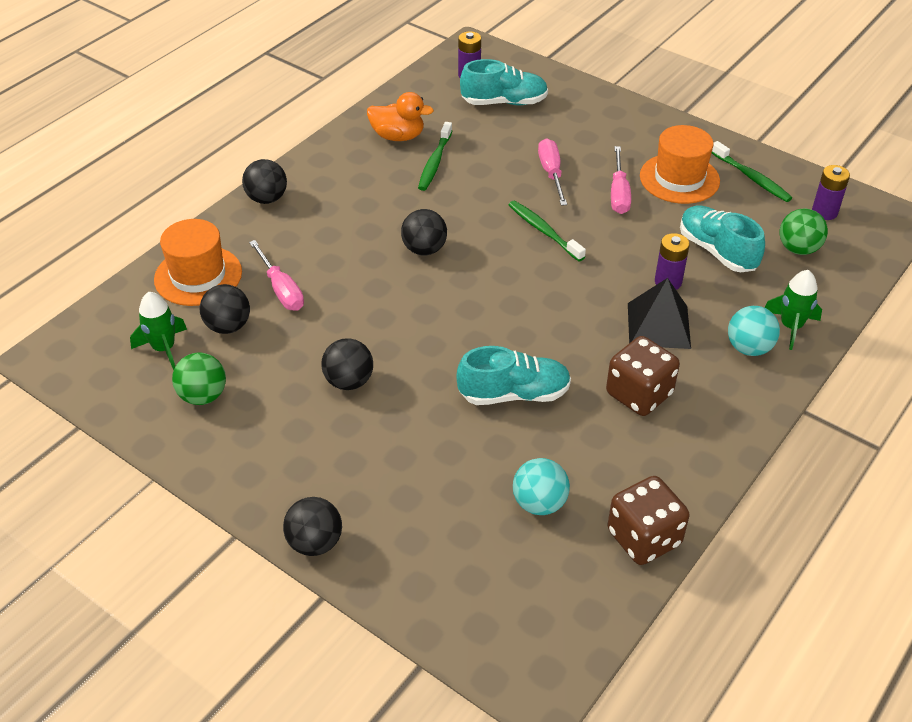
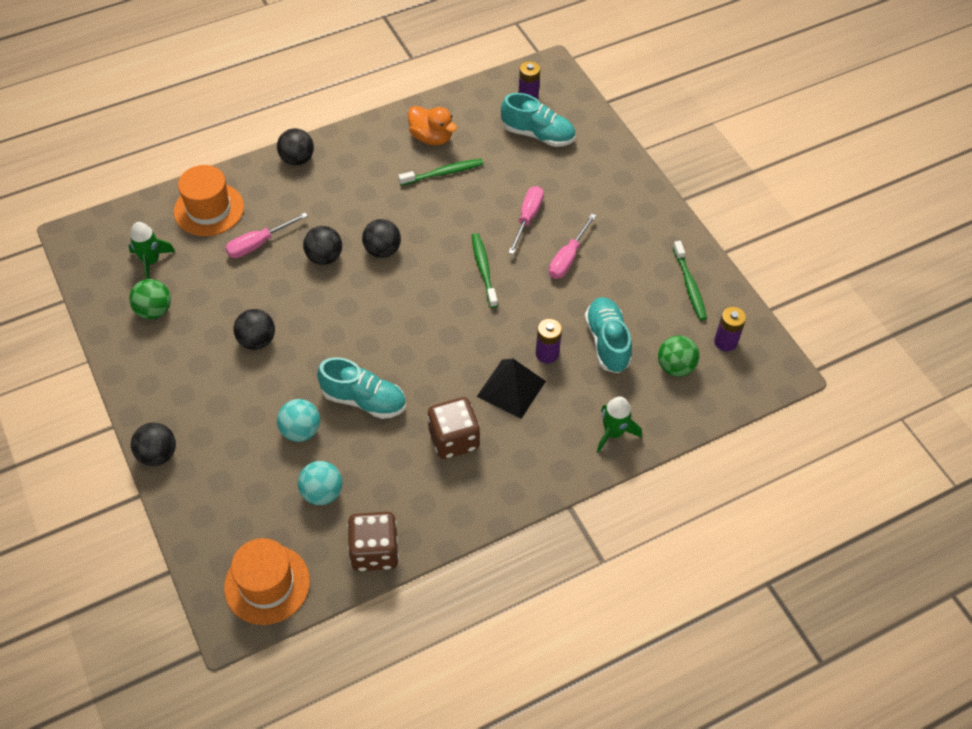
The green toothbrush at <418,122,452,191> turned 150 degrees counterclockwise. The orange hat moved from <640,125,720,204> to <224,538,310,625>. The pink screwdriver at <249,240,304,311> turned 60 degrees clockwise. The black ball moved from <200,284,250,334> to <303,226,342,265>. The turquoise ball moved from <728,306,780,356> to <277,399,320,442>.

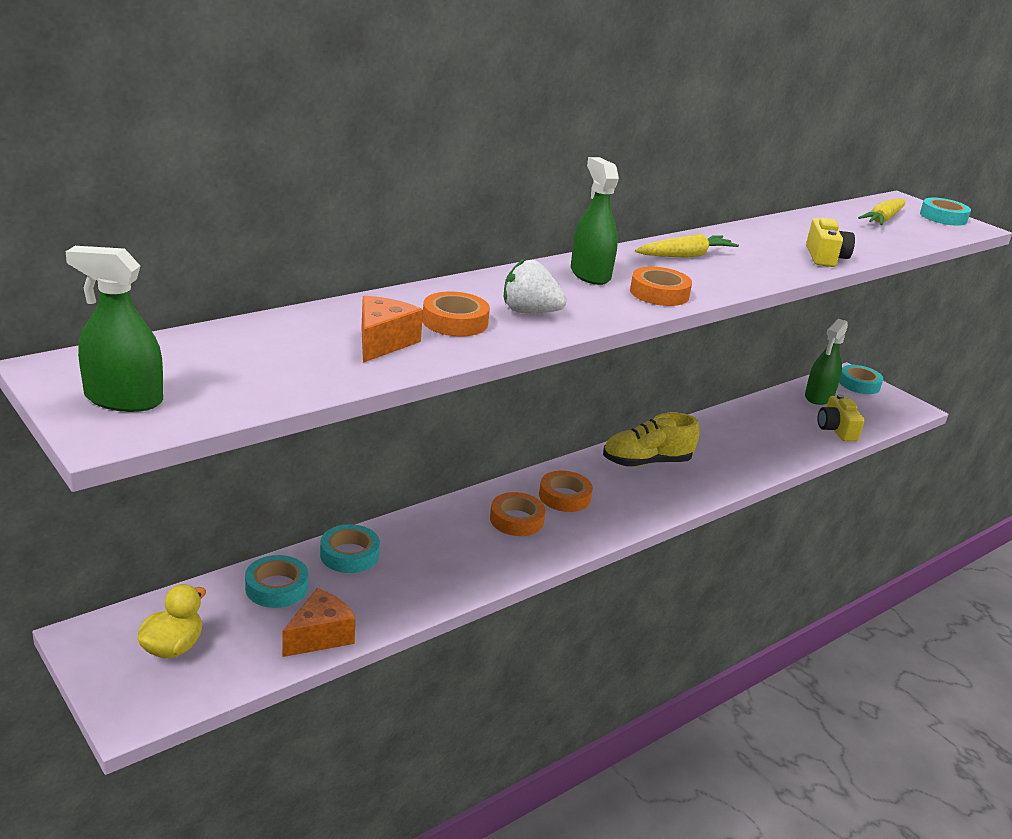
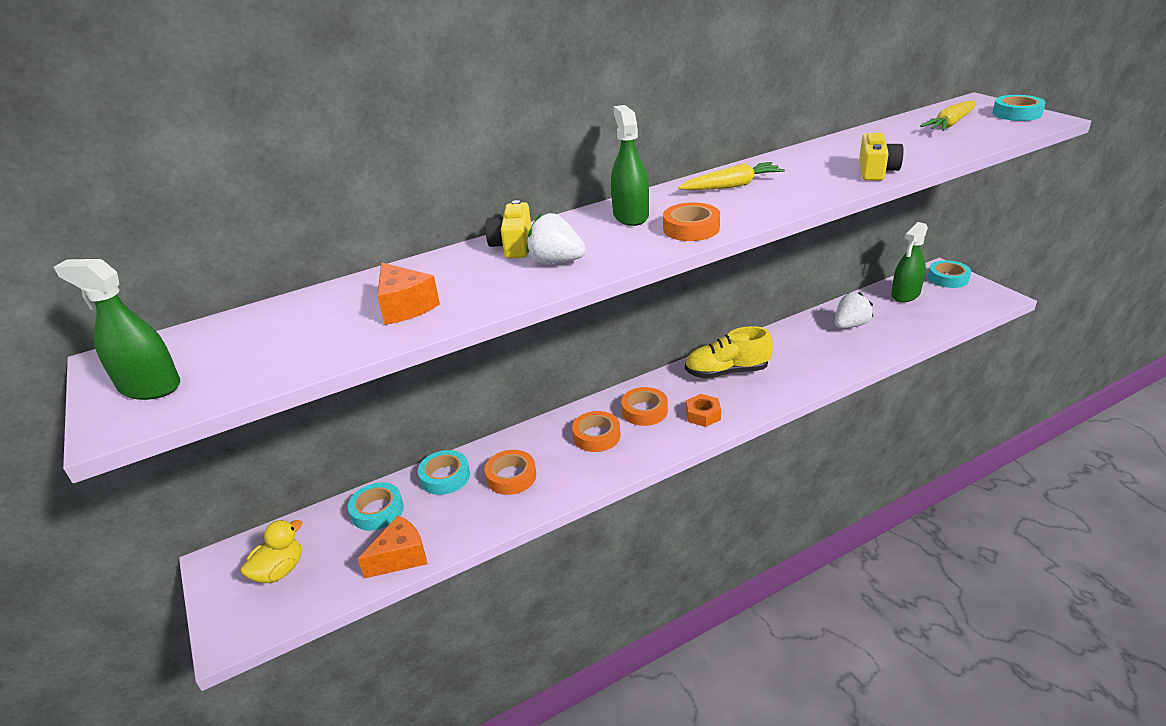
The orange tape moved from <422,291,490,337> to <485,450,536,495>. The orange cheese at <361,296,423,363> turned 120 degrees clockwise. The yellow camera moved from <818,394,865,441> to <485,200,531,259>. The white strawberry at <835,292,873,328> appeared. The orange nut at <686,394,721,427> appeared.

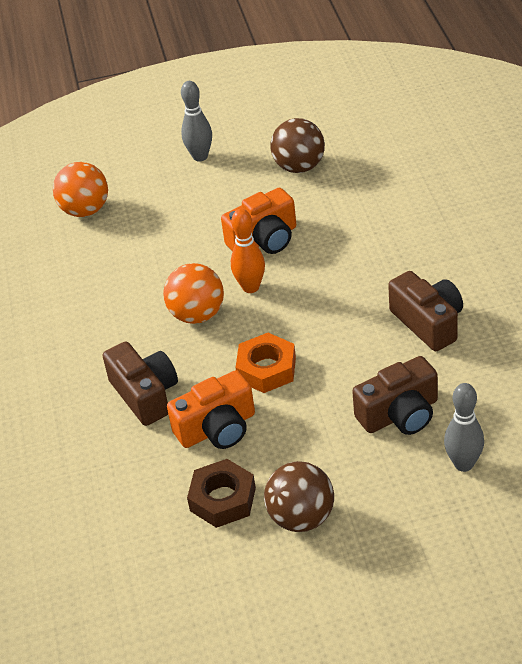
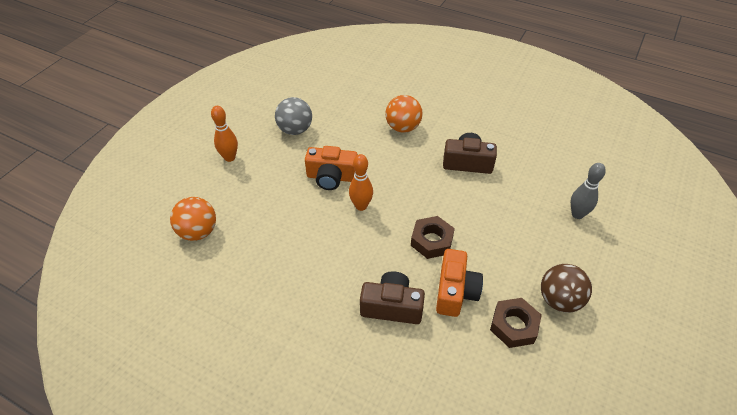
The grey bowling pin at <181,81,212,162> became the orange bowling pin at <211,106,238,162>. The brown ball at <271,118,325,173> became the grey ball at <275,97,312,135>. The orange camera at <221,188,296,254> turned 90 degrees clockwise. The orange ball moved from <163,263,224,324> to <385,95,423,133>. The orange nut at <235,333,296,393> became the brown nut at <411,216,455,259>. The brown camera at <352,356,438,435> disappeared.

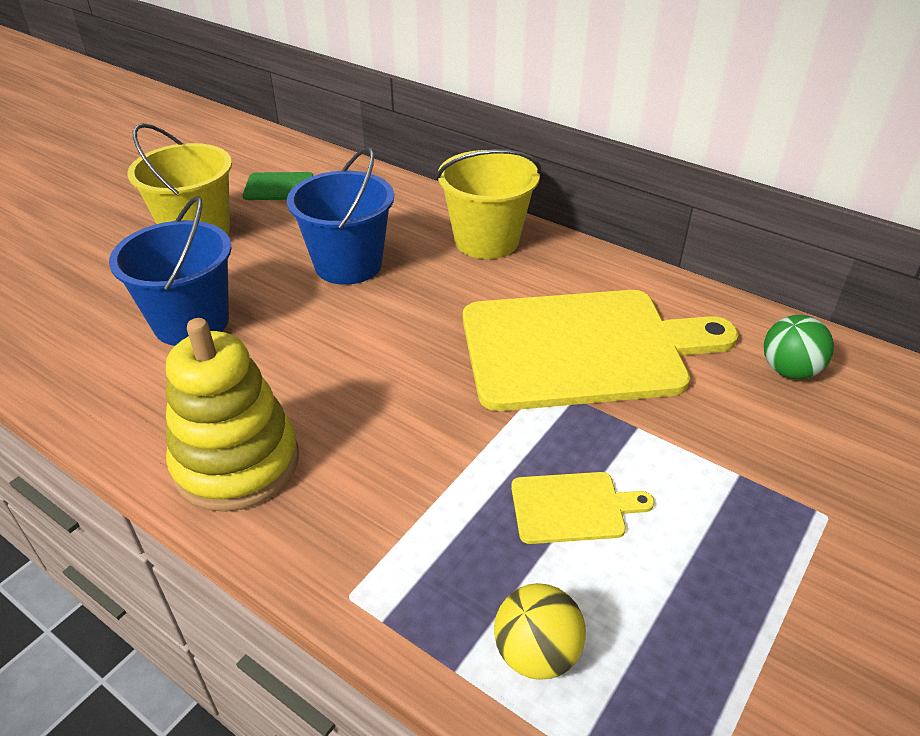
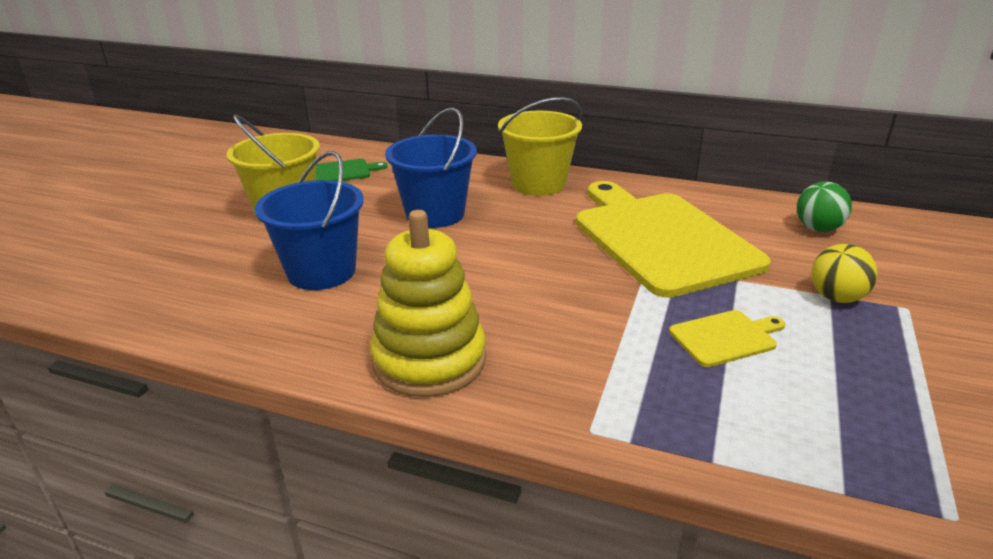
The yellow cutting board at <463,290,739,411> turned 90 degrees counterclockwise. The yellow ball moved from <494,583,586,680> to <811,244,878,303>.

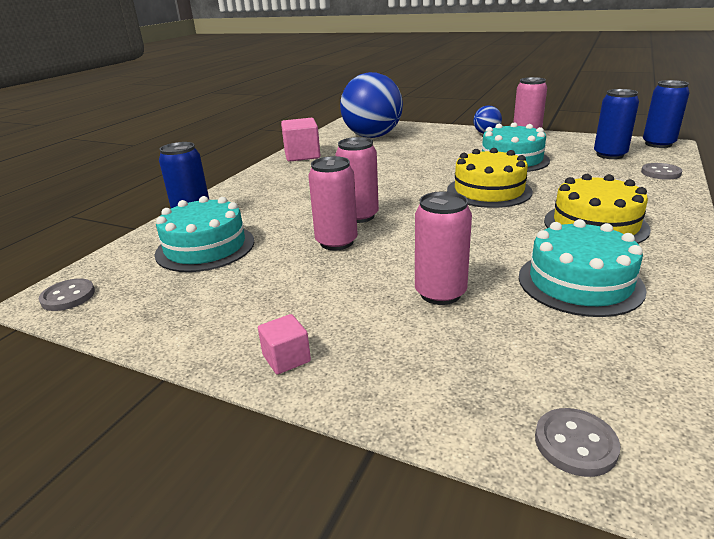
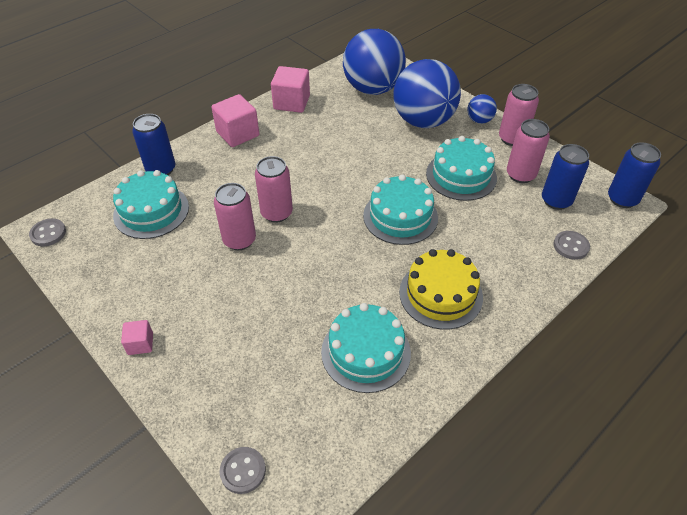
The yellow cake at <447,148,533,208> became the turquoise cake at <363,174,438,245>. The pink can moved from <415,191,472,305> to <507,119,550,183>. The blue ball at <393,59,461,128> appeared. The pink cube at <211,94,259,147> appeared.

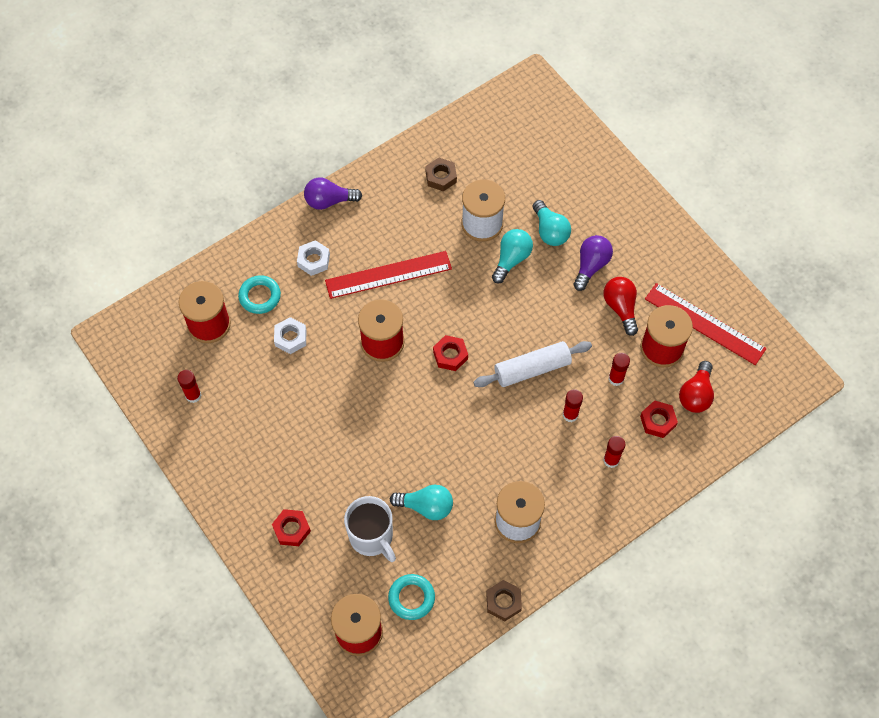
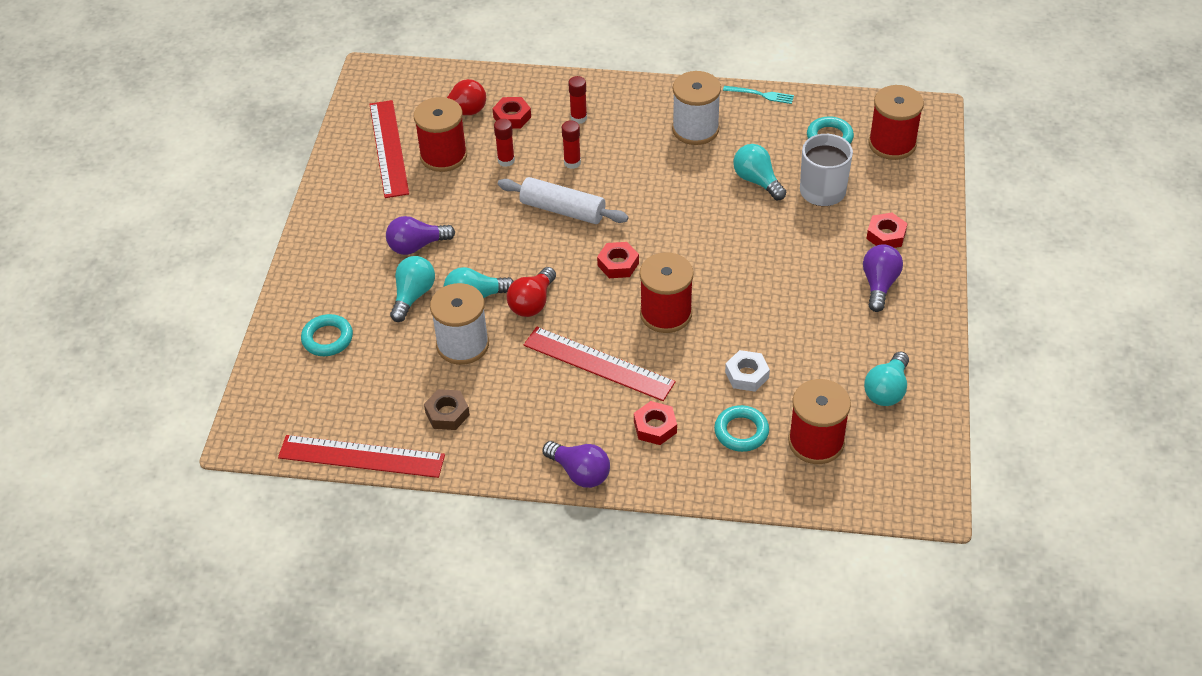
The white nut at <297,240,330,276> became the red nut at <634,401,677,445>. The red light bulb moved from <603,277,638,336> to <507,267,556,317>. The red glue stick at <177,370,201,403> was replaced by the turquoise light bulb at <864,351,909,406>. The brown nut at <486,580,522,621> was replaced by the turquoise fork at <723,86,794,104>. The purple light bulb at <863,244,903,312> appeared. The turquoise ring at <301,314,353,356> appeared. The red ruler at <278,435,445,478> appeared.

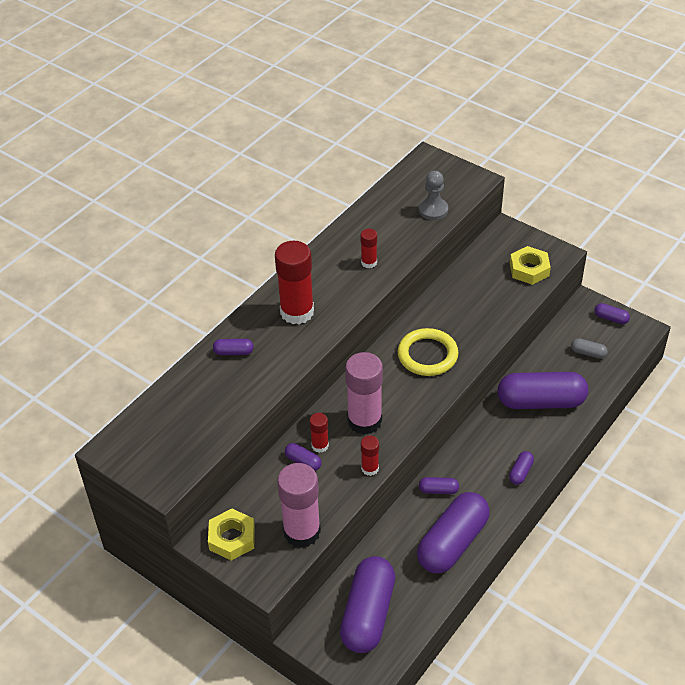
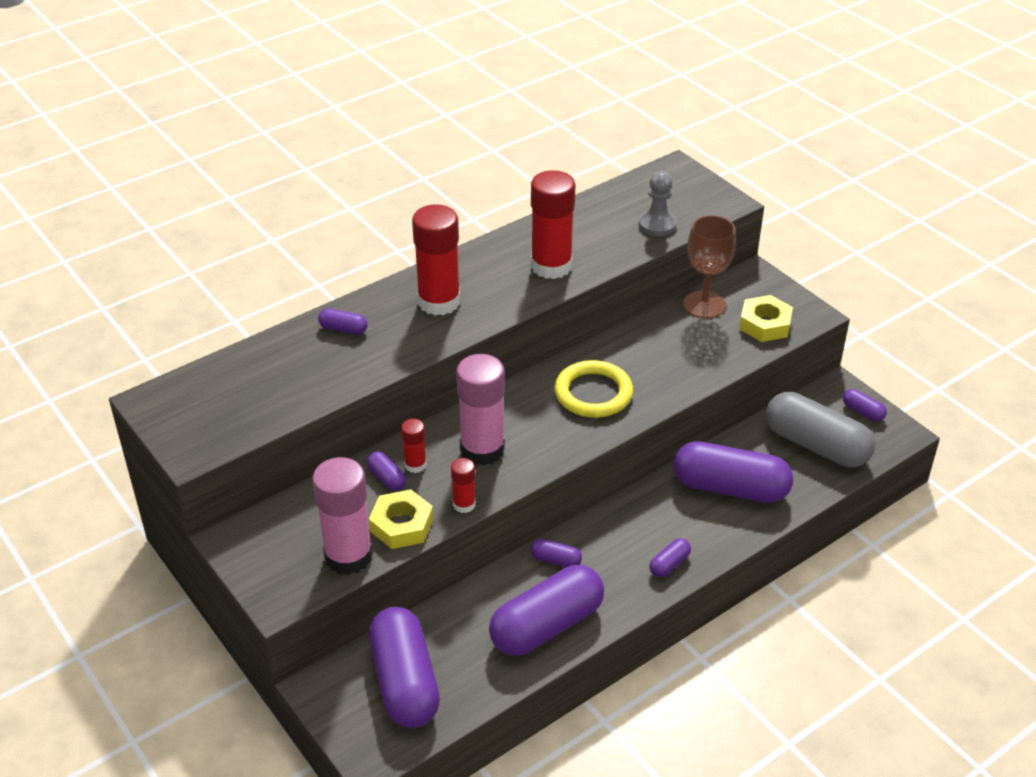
The red glue stick at <361,229,377,268> changed to 2.03 times the size. The grey capsule at <571,338,608,359> changed to 2.36 times the size. The yellow nut moved from <208,508,255,561> to <369,489,433,549>. The purple capsule at <340,556,395,653> turned 45 degrees counterclockwise. The brown goblet at <683,215,736,319> appeared.

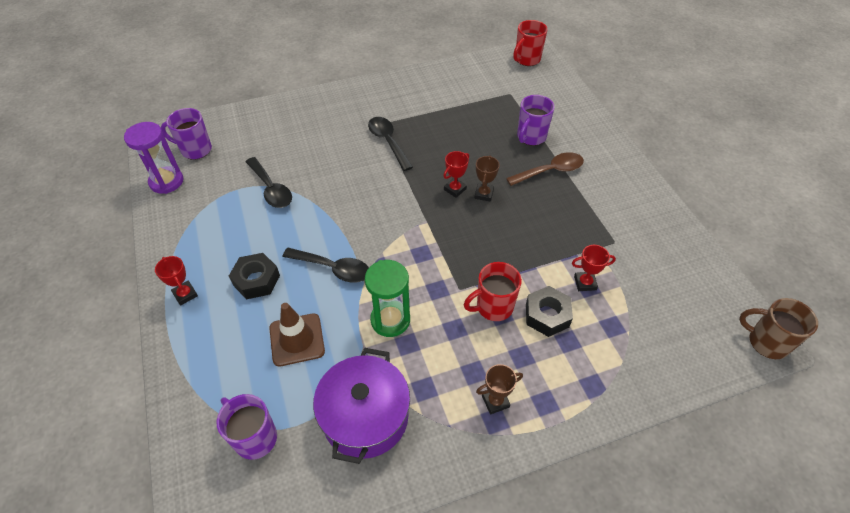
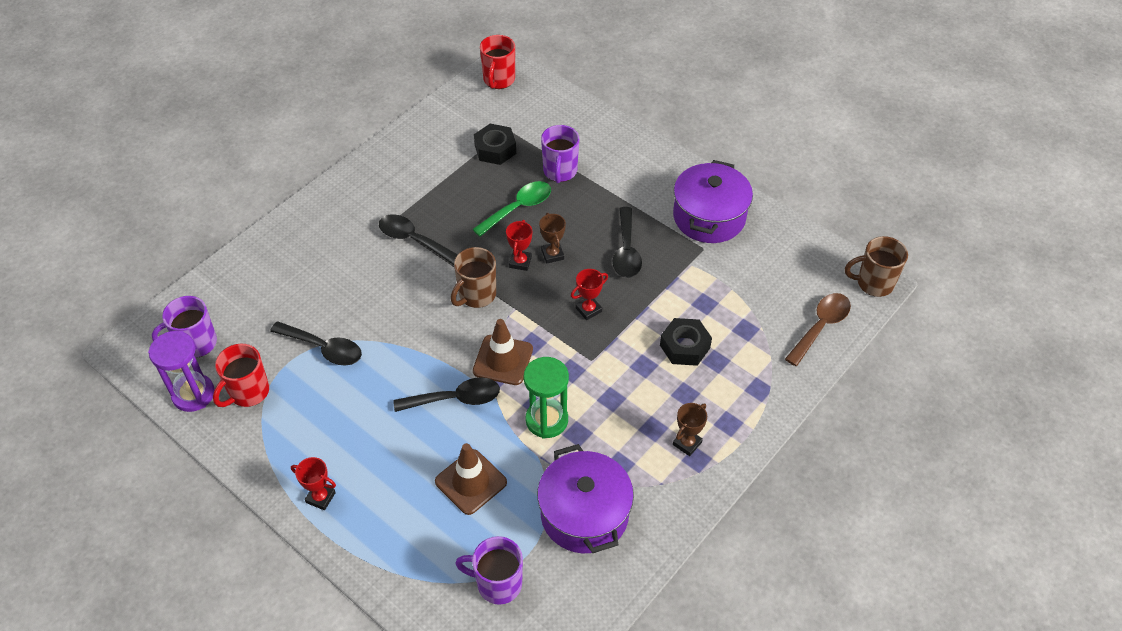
The brown spoon moved from <506,152,584,186> to <785,293,851,366>. The red trophy moved from <572,245,616,291> to <571,269,608,320>. The black nut moved from <229,253,280,300> to <474,124,516,165>. The red mug moved from <464,262,522,321> to <213,344,269,407>. The purple pot at <673,160,753,243> appeared. The green spoon at <472,181,551,237> appeared. The black spoon at <613,207,642,278> appeared. The brown mug at <451,247,496,308> appeared. The brown traffic cone at <473,319,533,385> appeared.

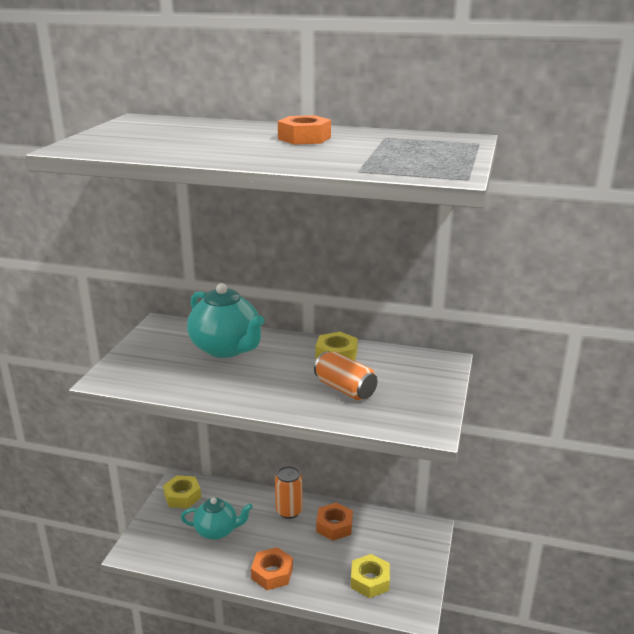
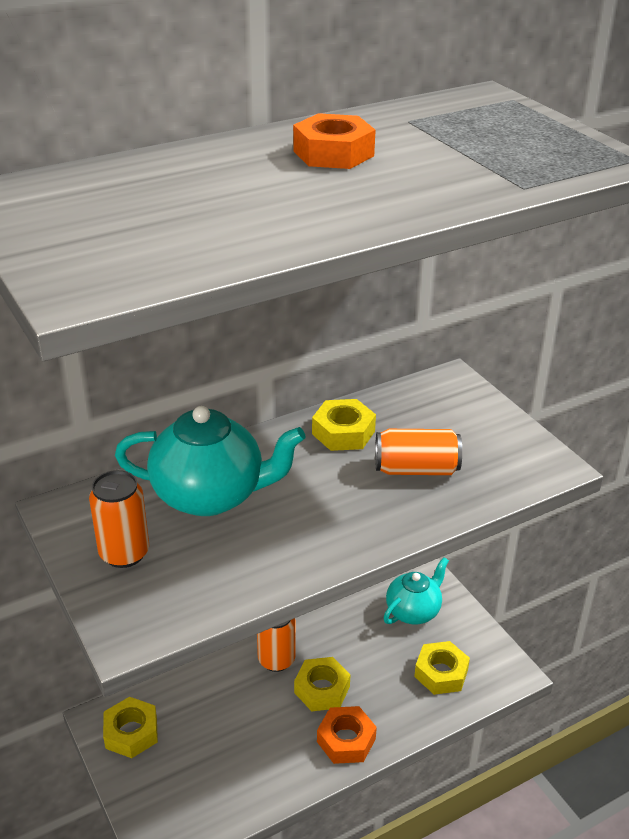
The turquoise teapot moved from <181,498,253,540> to <384,557,449,624>. The orange nut at <316,502,353,541> disappeared. The orange can at <89,470,149,568> appeared. The yellow nut at <294,657,350,711> appeared.

